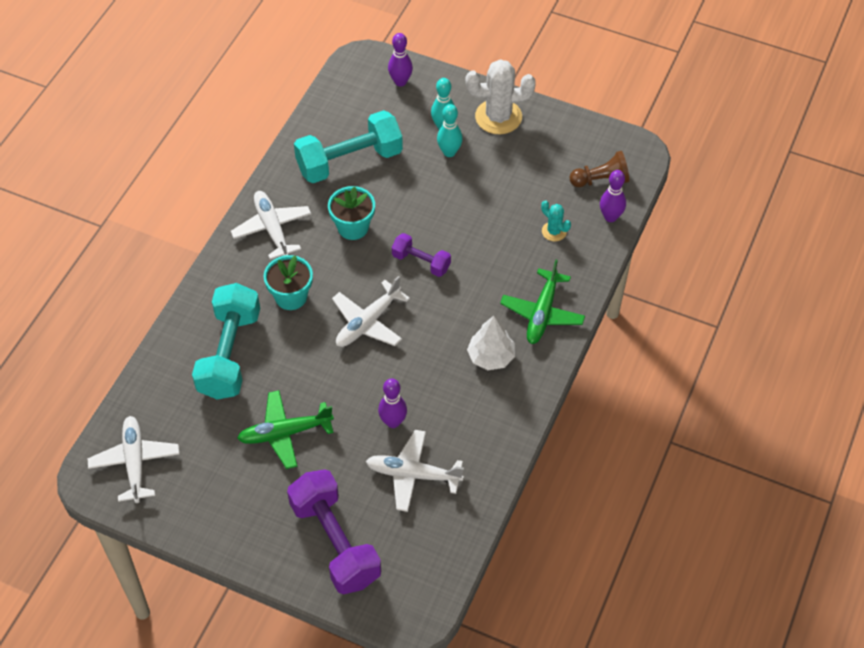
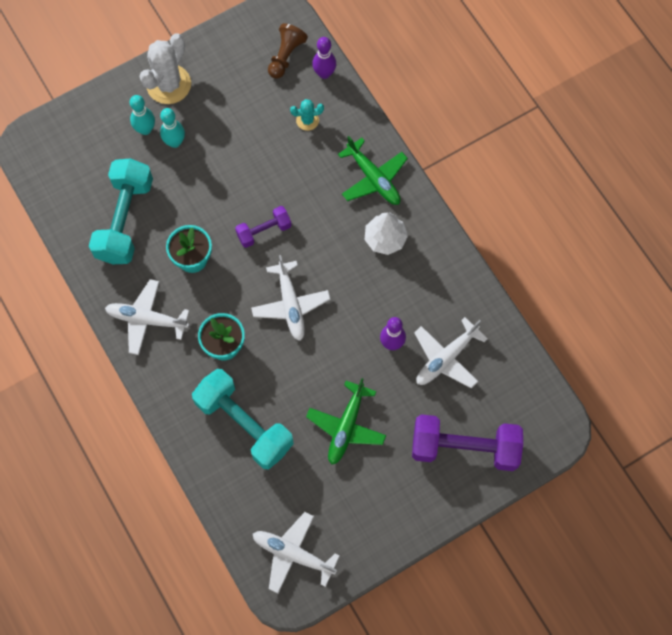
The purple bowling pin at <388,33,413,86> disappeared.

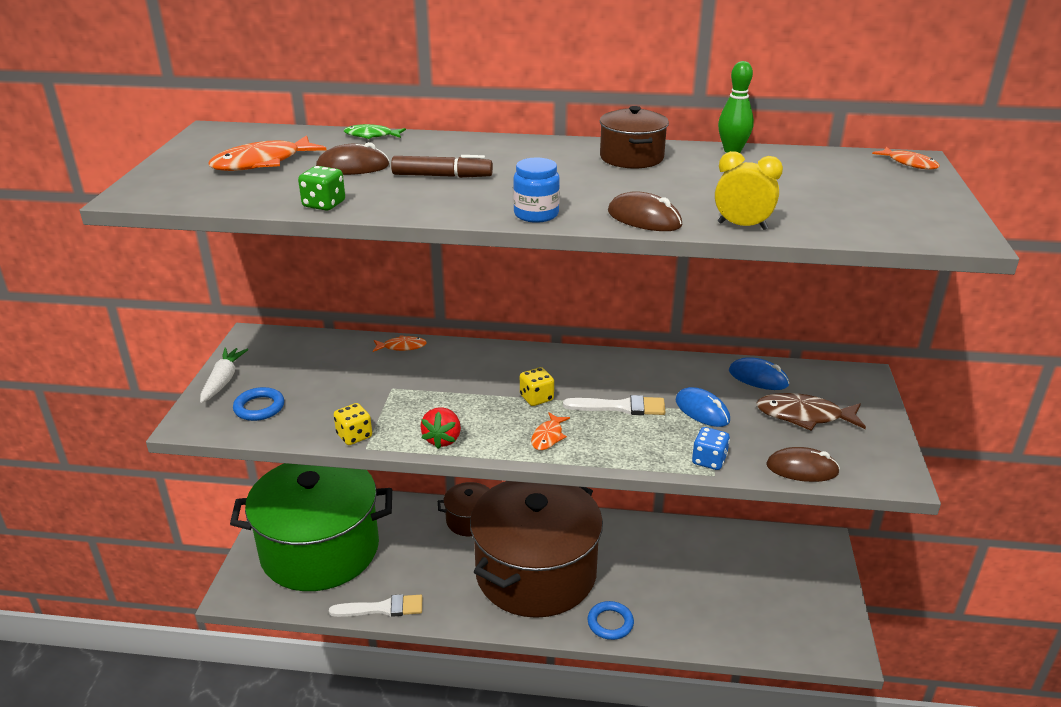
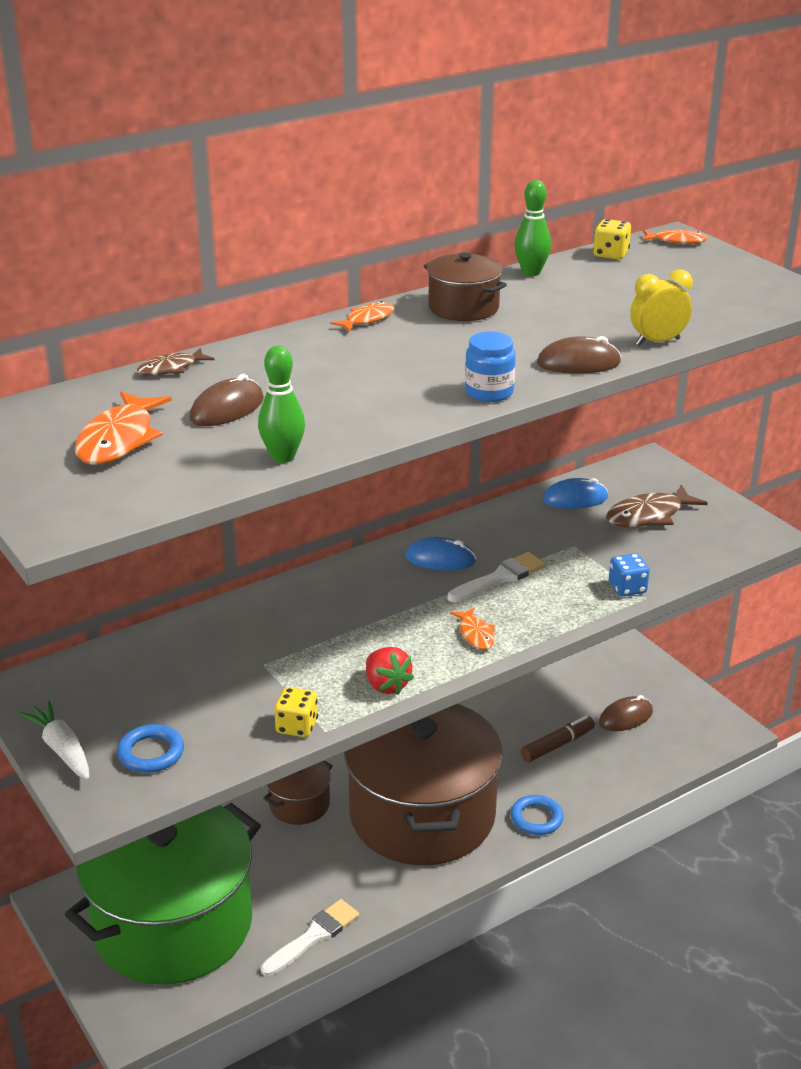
The green fish at <344,124,406,139> became the brown fish at <137,348,214,376>. The brown marker moved from <391,155,493,178> to <521,716,595,762>. The green dice at <298,166,345,211> was replaced by the green bowling pin at <258,346,305,463>. The orange fish moved from <373,335,427,352> to <330,301,394,332>. The yellow dice moved from <520,367,554,406> to <593,219,631,260>. The blue mouse moved from <676,387,730,427> to <406,537,476,570>. The brown mouse moved from <766,447,840,482> to <599,695,653,731>.

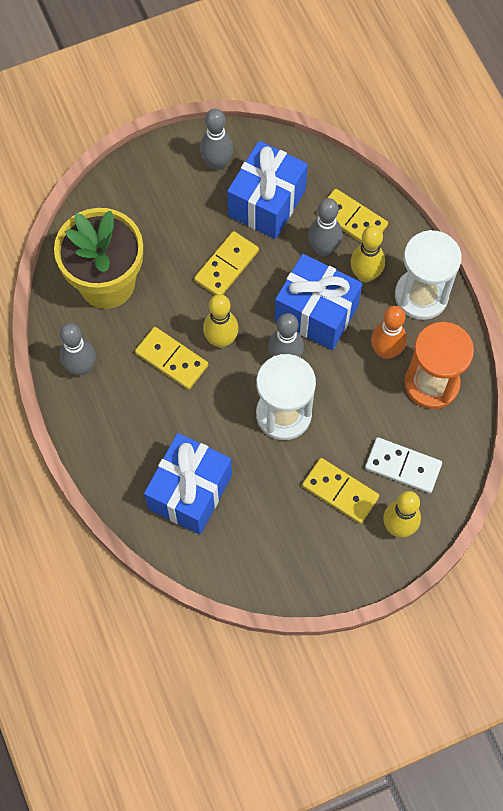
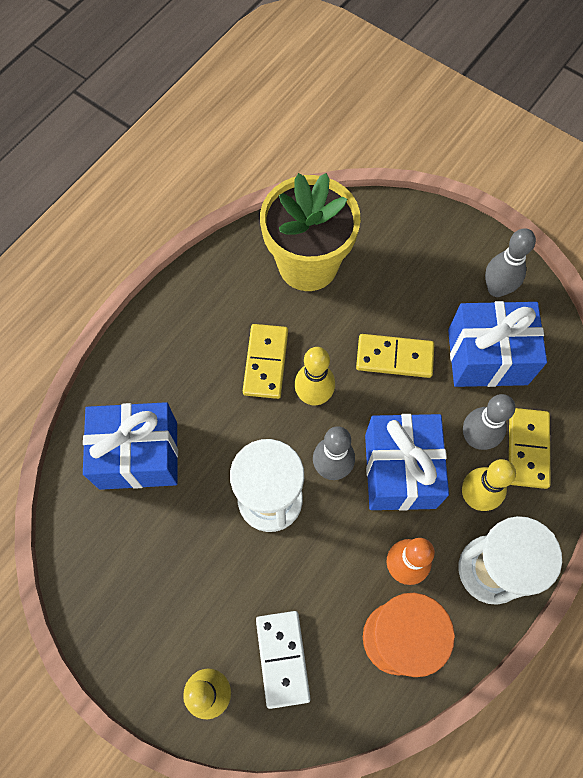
The grey bowling pin at <60,323,96,375> disappeared. The yellow domino at <302,458,379,524> disappeared.

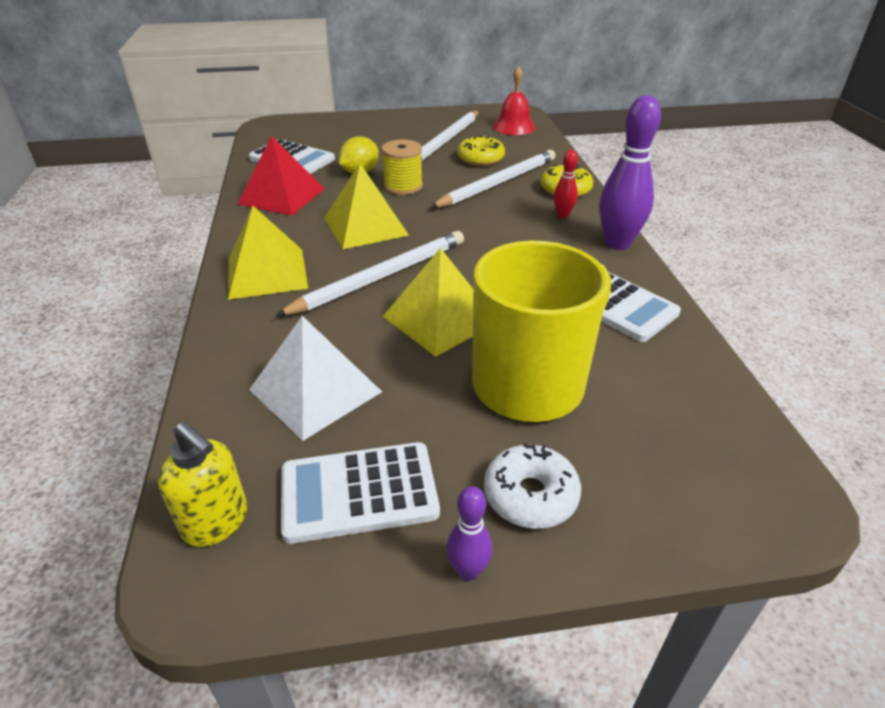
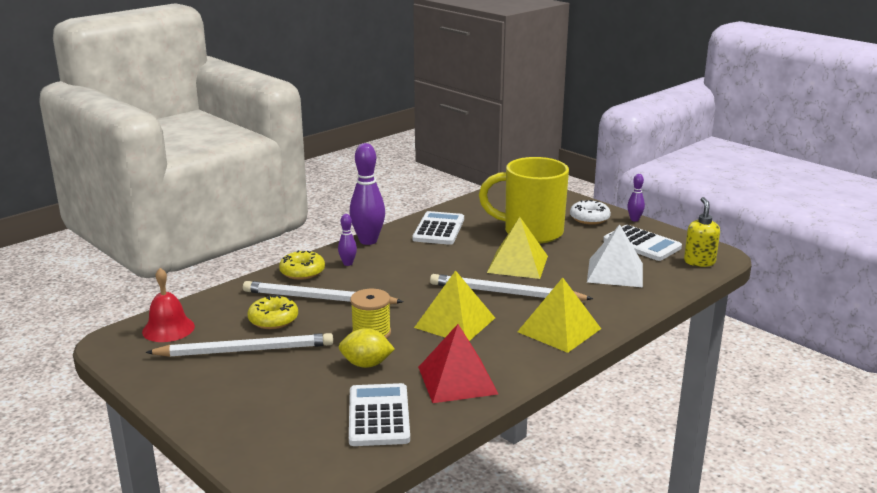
The red bowling pin at <554,150,578,218> became the purple bowling pin at <338,214,357,266>.

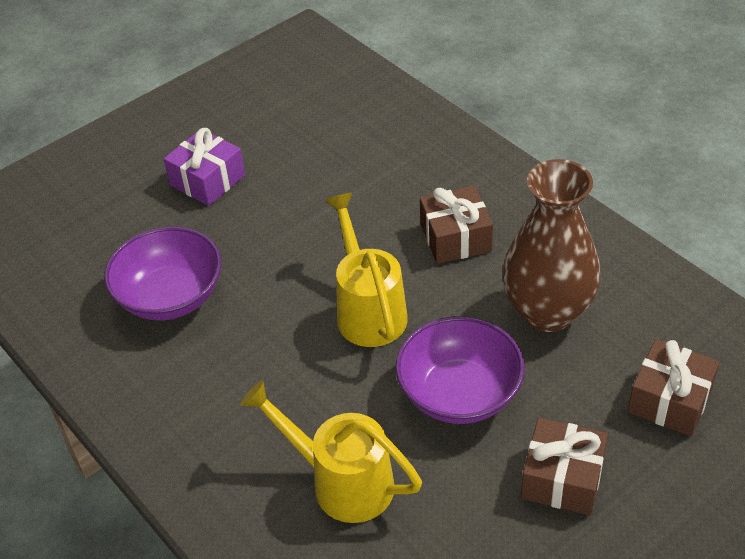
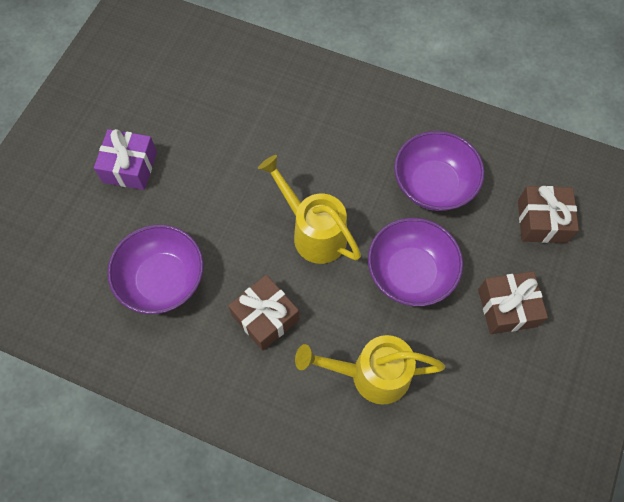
The brown vase at <502,159,601,332> was replaced by the purple bowl at <394,131,485,211>. The brown gift moved from <420,186,493,264> to <228,275,300,351>.

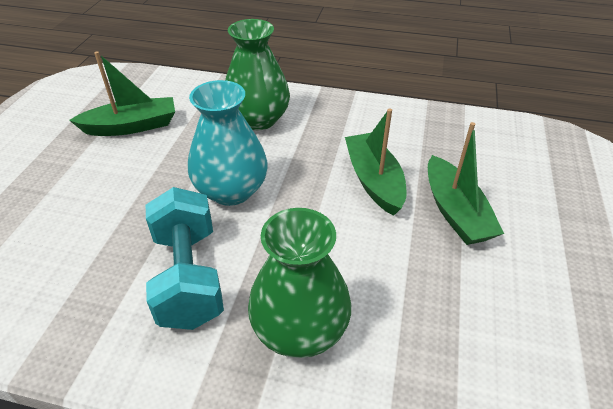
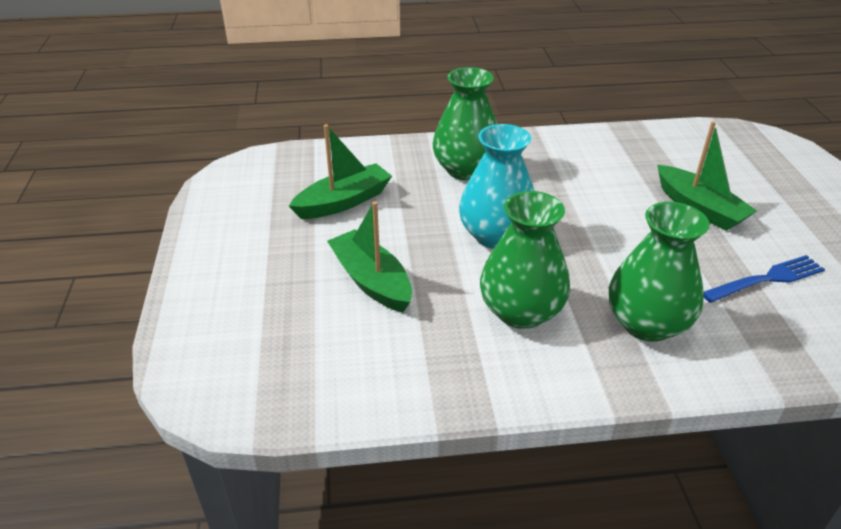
The green boat moved from <345,108,407,216> to <327,201,412,312>. The turquoise dumbbell at <146,187,224,330> was replaced by the green vase at <480,191,570,329>. The blue fork at <704,255,825,303> appeared.

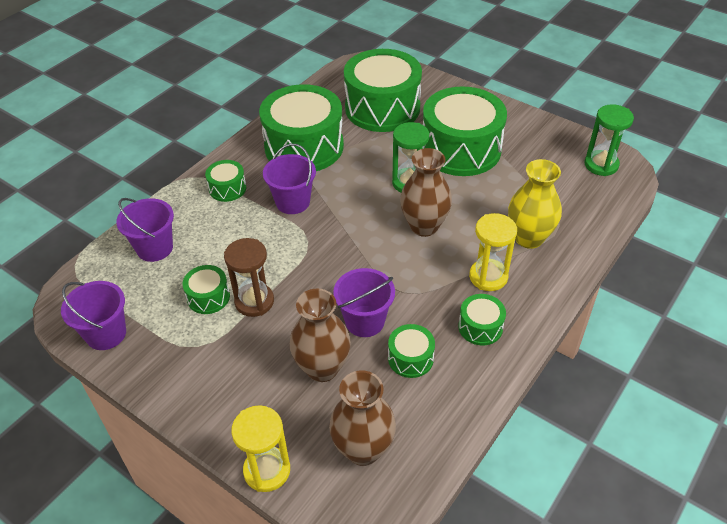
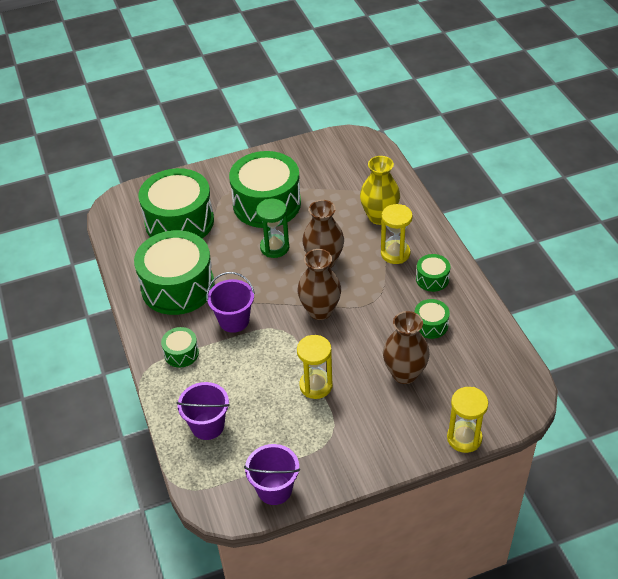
The green hourglass at <584,104,634,176> disappeared. The brown hourglass at <224,238,274,317> became the yellow hourglass at <297,335,333,399>. The green drum at <182,265,230,314> disappeared. The purple bucket at <333,268,395,337> disappeared. The brown vase moved from <329,370,396,466> to <298,249,341,320>.

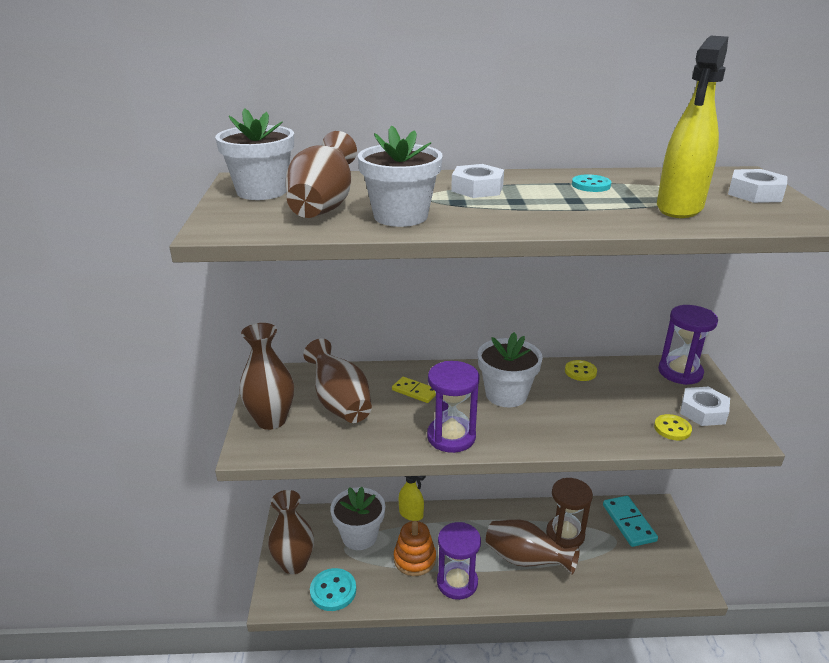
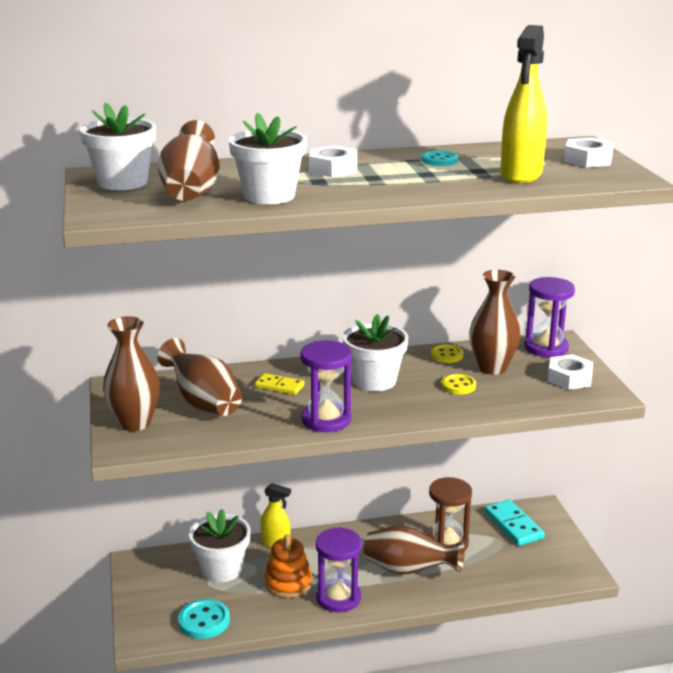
The yellow button moved from <654,414,692,440> to <441,374,476,394>. The brown vase moved from <268,490,314,574> to <469,270,521,375>.

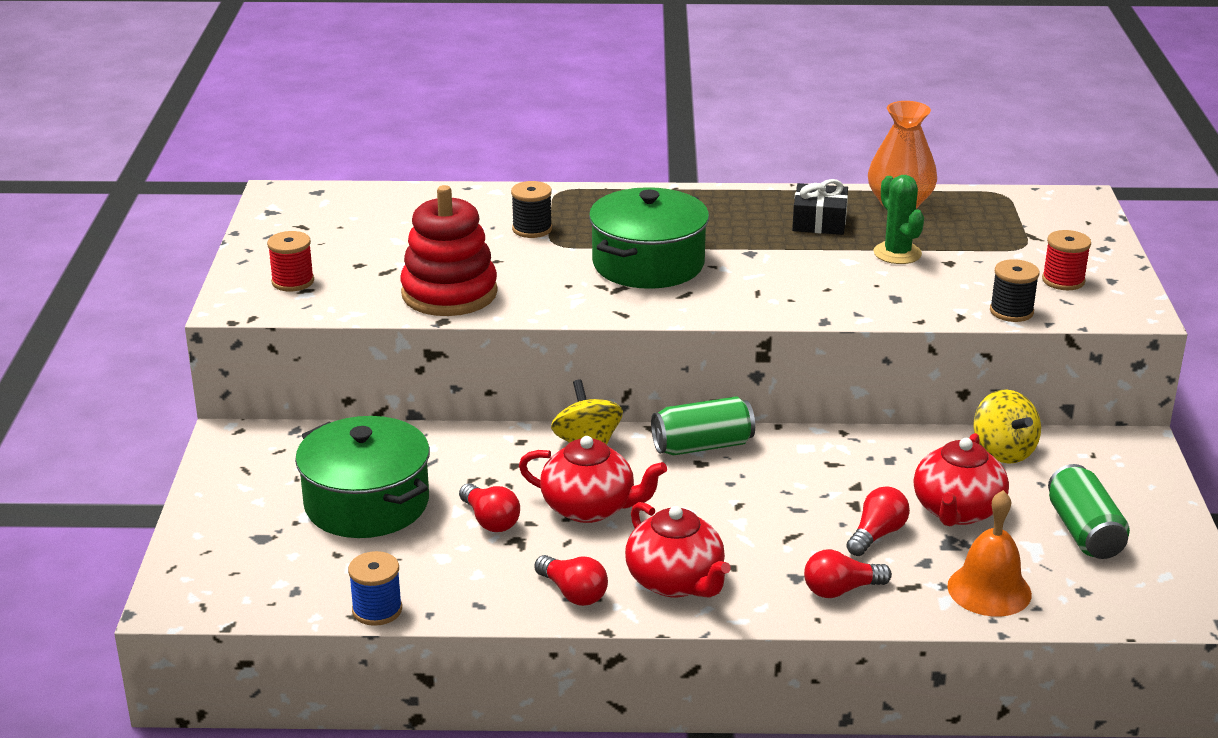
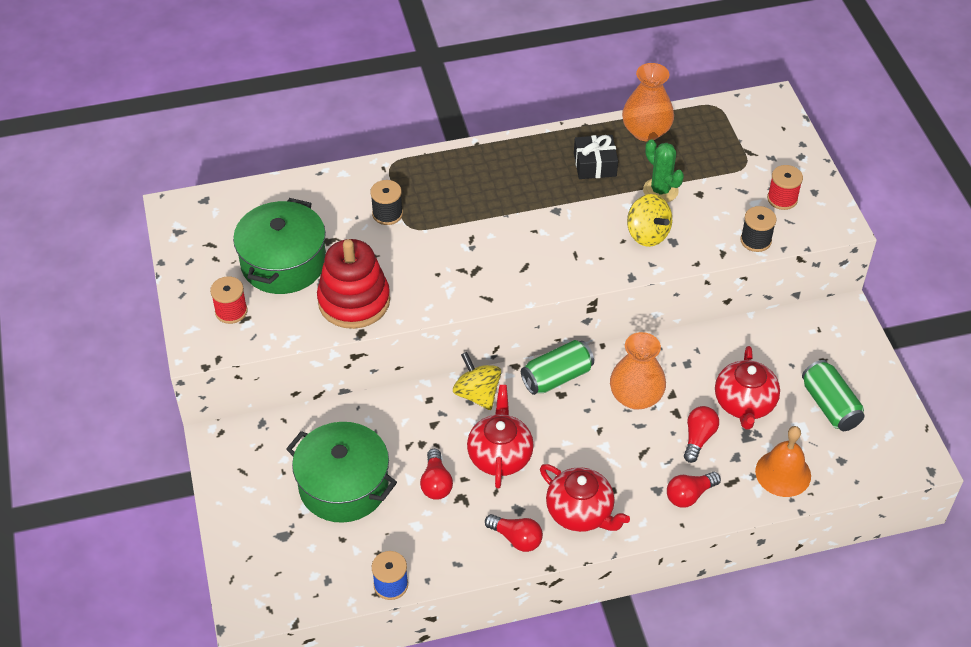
The green pot moved from <589,187,709,289> to <233,198,326,294>. The yellow spinning top moved from <973,389,1041,464> to <627,194,672,247>. The red teapot at <519,436,667,523> turned 90 degrees counterclockwise. The red light bulb at <459,483,520,532> turned 45 degrees clockwise. The orange vase at <610,332,666,410> appeared.

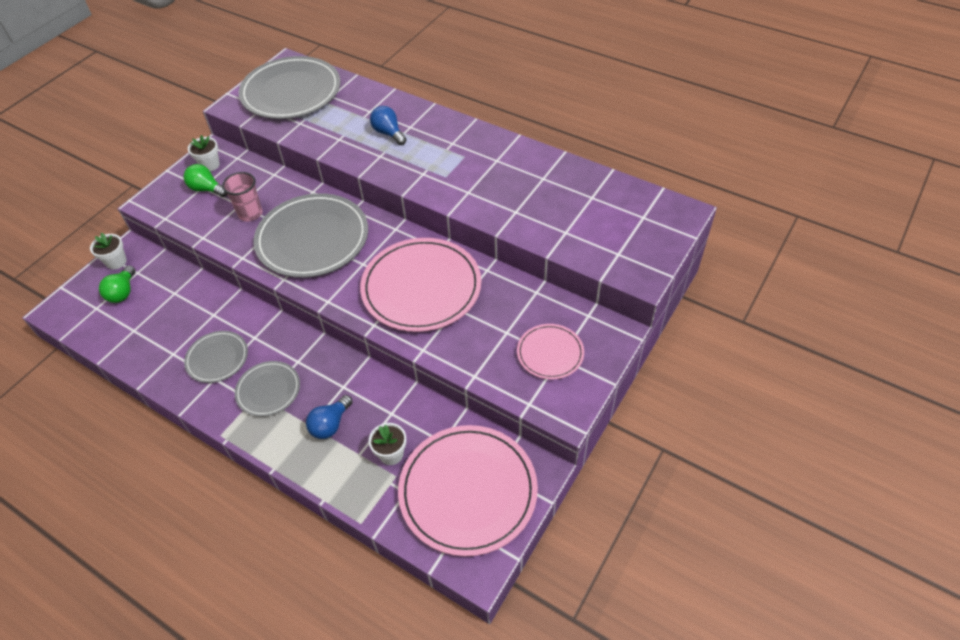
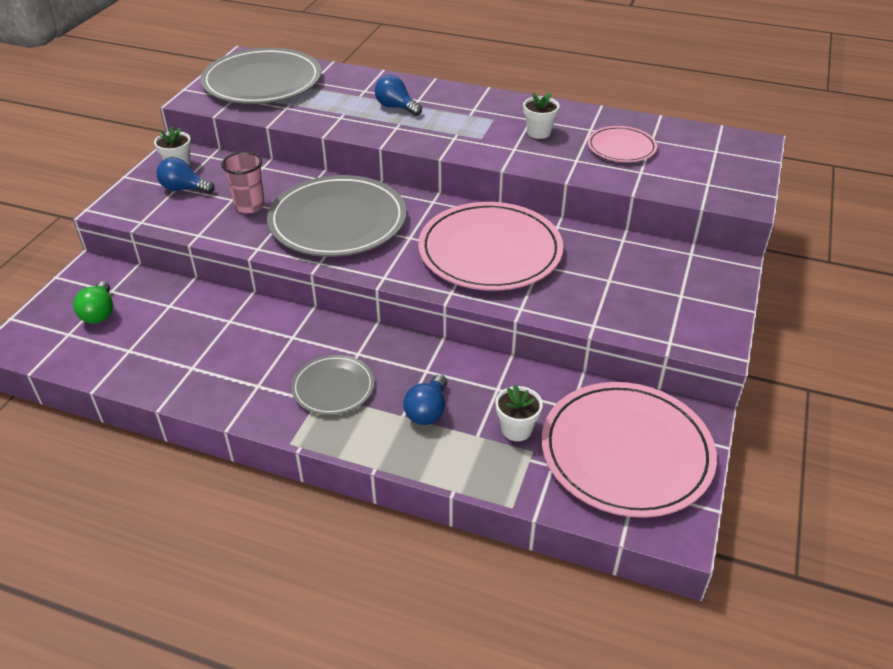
The green light bulb at <184,164,227,197> became the blue light bulb at <156,157,215,194>. The white flower pot moved from <90,233,127,270> to <523,92,560,139>. The pink plate moved from <517,324,584,379> to <588,126,657,162>. The grey plate at <184,331,248,383> disappeared.

